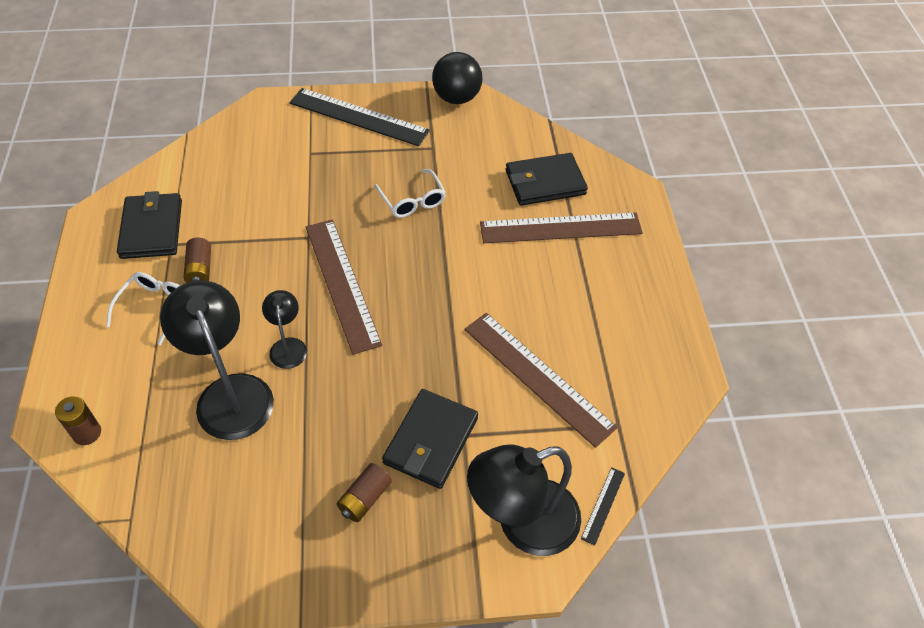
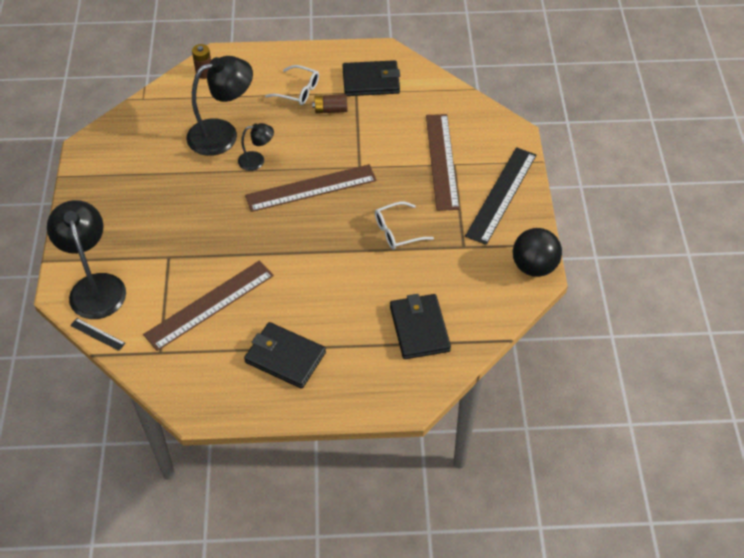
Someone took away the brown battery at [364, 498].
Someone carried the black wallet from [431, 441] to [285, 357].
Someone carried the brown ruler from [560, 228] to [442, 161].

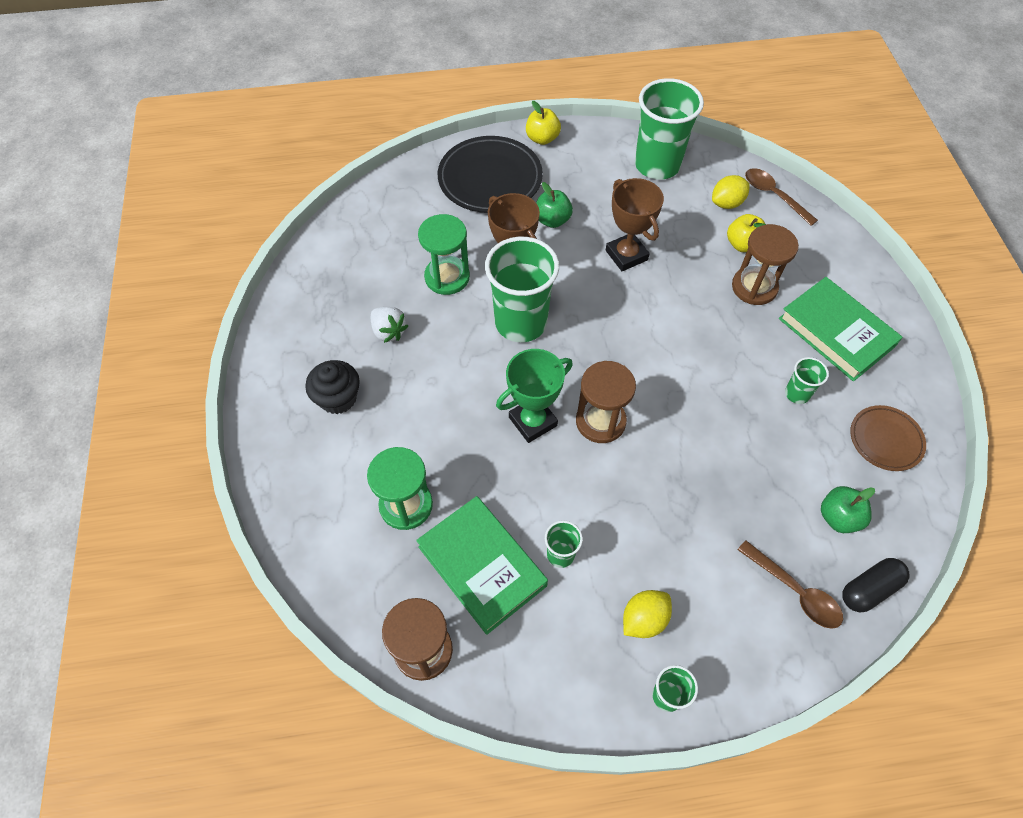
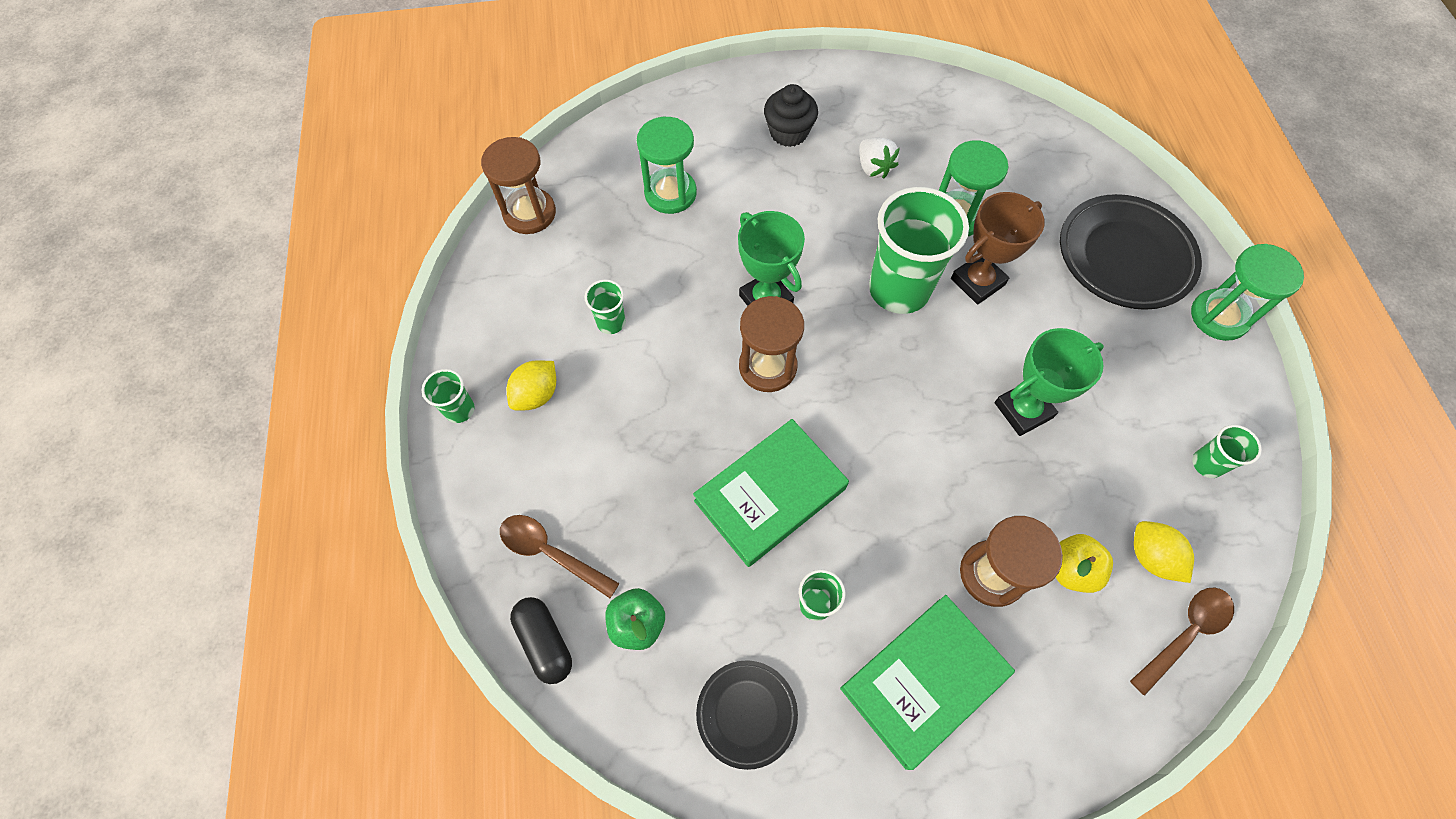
Someone rotated the white strawberry at [389, 332] by 75 degrees counterclockwise.
Someone carried the green book from [482, 566] to [770, 495].
Someone swapped the yellow apple at [542, 138] for the green hourglass at [1219, 316].
Someone took away the green apple at [552, 220].
Someone repainted the brown trophy at [626, 255], which became the green trophy at [1023, 410].
Someone rotated the yellow lemon at [644, 619] by 75 degrees clockwise.
Someone scaled the green cup at [657, 165] by 0.46.
Someone rotated the brown spoon at [794, 591] by 75 degrees clockwise.
Someone repainted the brown plate at [885, 440], which became the black plate at [746, 714].

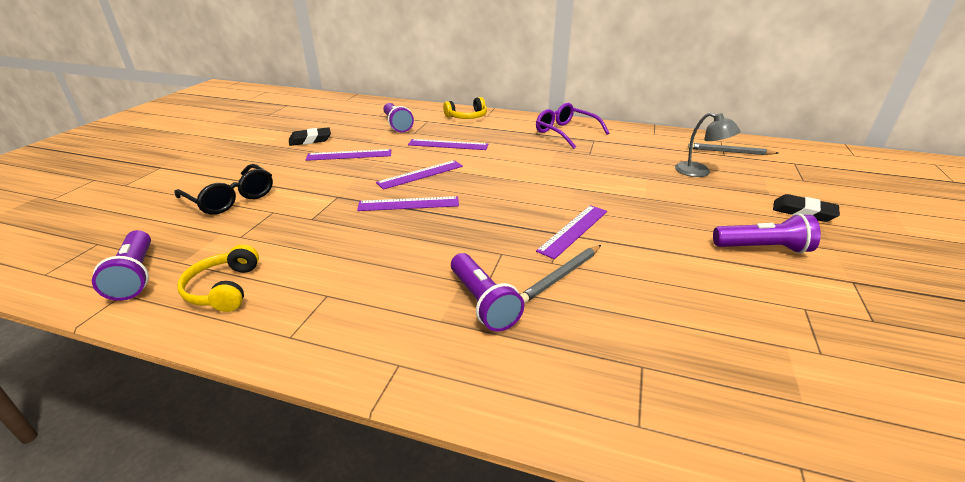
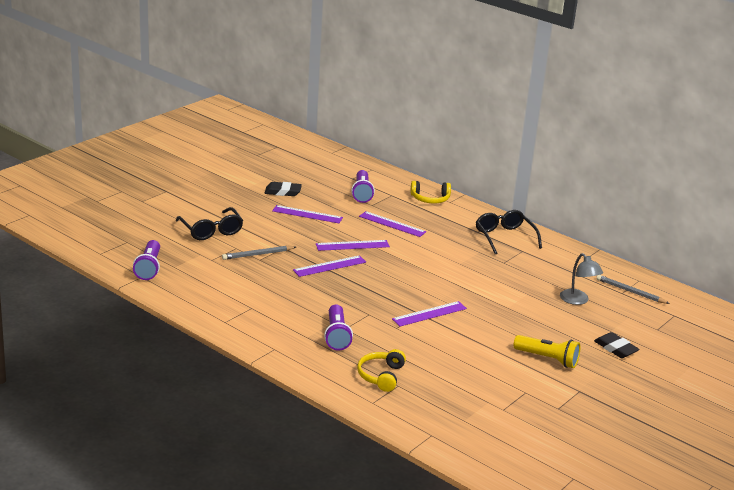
Someone carried the yellow headphones from [224, 289] to [381, 376].
Someone rotated the purple ruler at [408, 204] by 45 degrees counterclockwise.
Someone carried the grey pencil from [561, 276] to [257, 254].
Someone repainted the purple glasses at [565, 132], which became the black glasses at [504, 237].
Someone repainted the purple flashlight at [763, 248], which became the yellow flashlight at [547, 359].

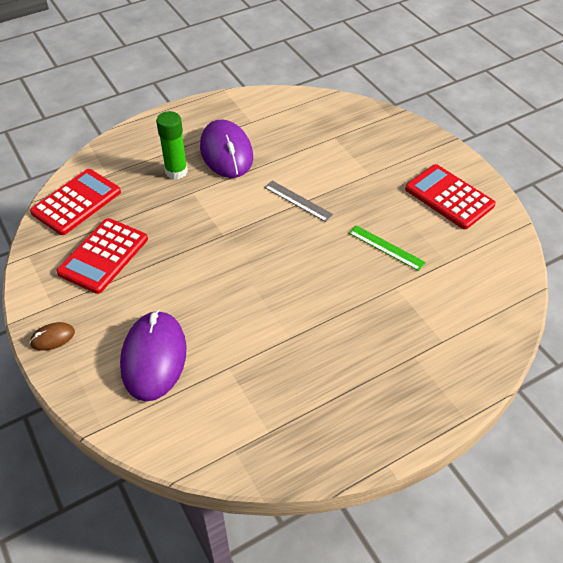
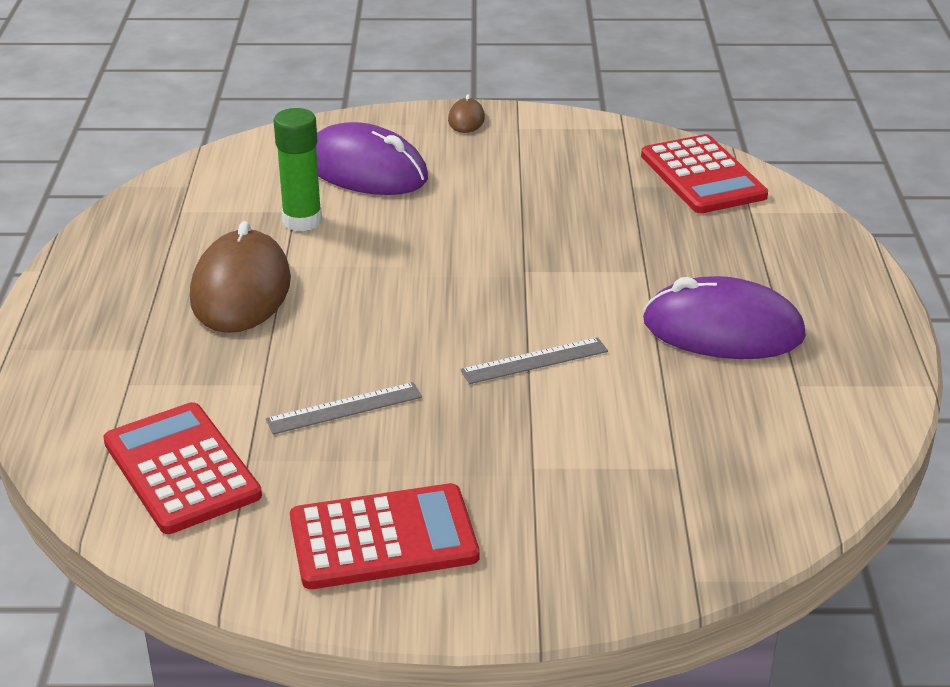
Someone carried the red calculator from [103, 256] to [181, 469].
Someone carried the green glue stick from [176, 171] to [302, 221].
Someone repainted the green ruler at [386, 247], which became the grey ruler at [344, 408].
Someone put down the brown mouse at [240, 289].

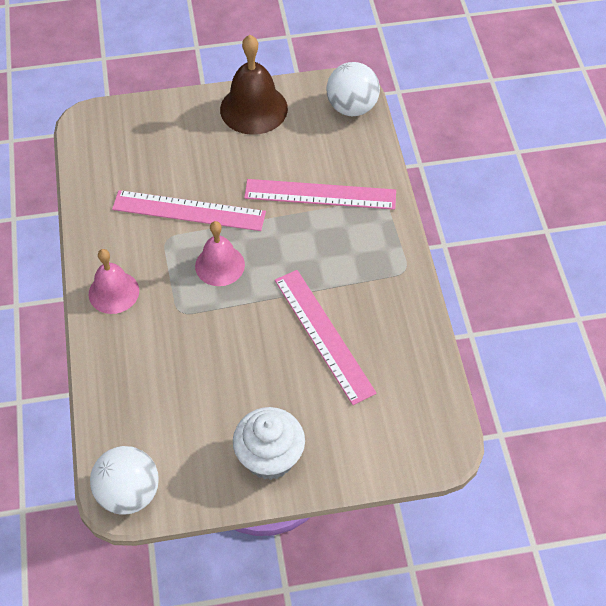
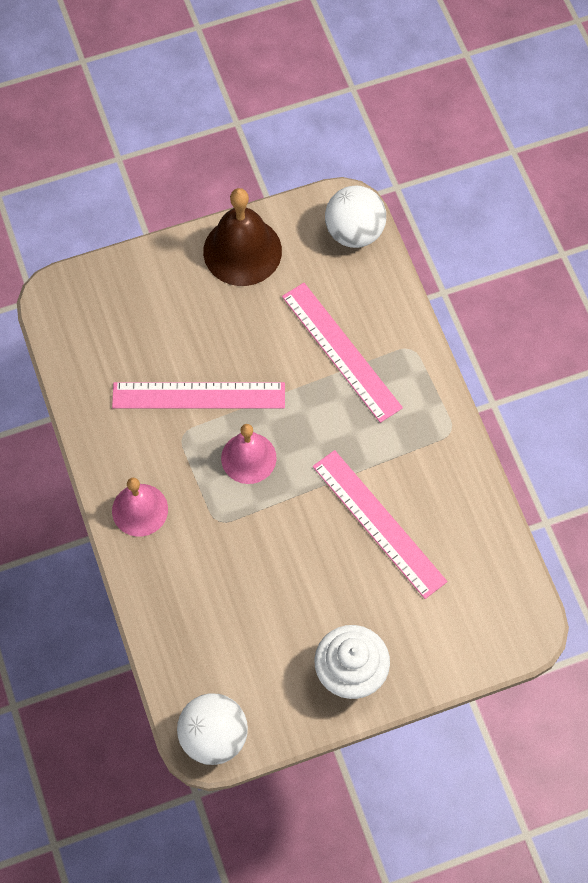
Someone rotated the pink ruler at [320, 194] by 60 degrees clockwise.

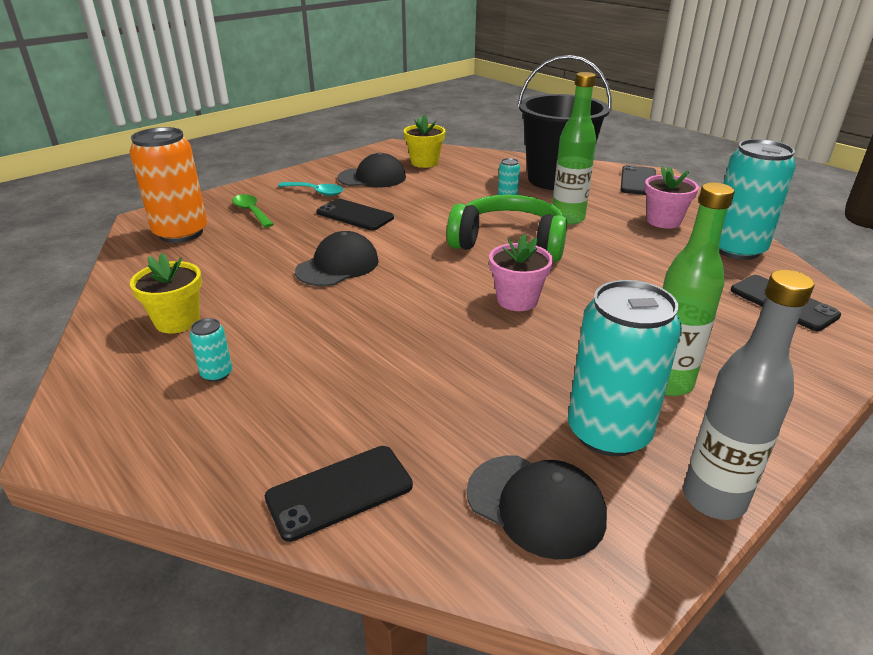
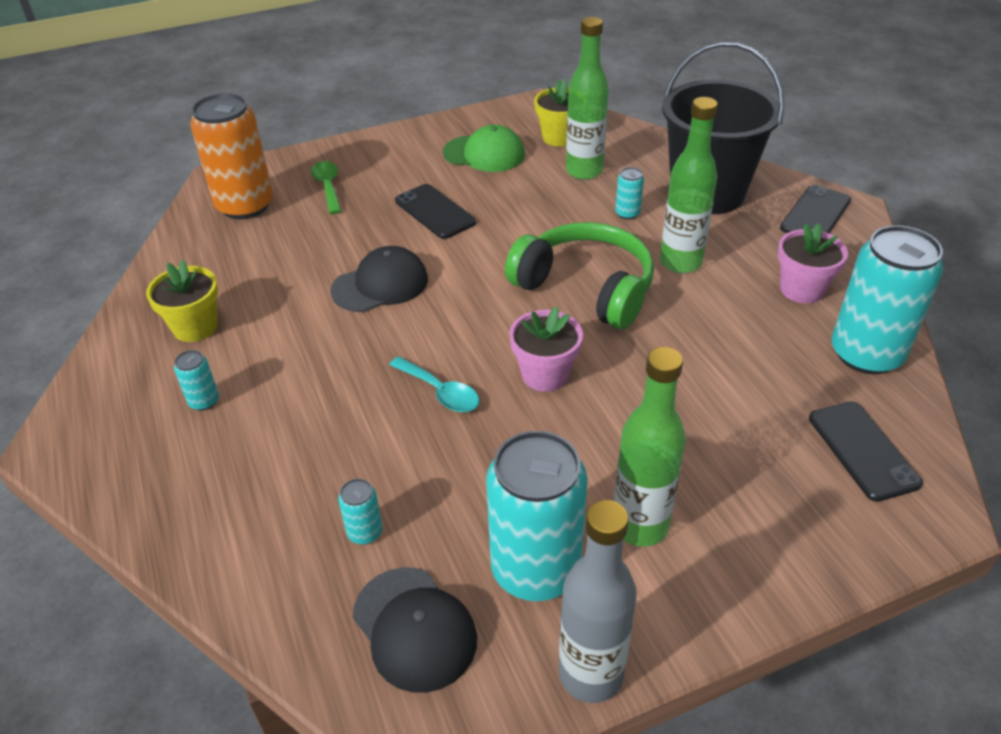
Someone took away the black phone at [339, 492].
Someone carried the turquoise spoon from [316, 192] to [440, 392].
Someone repainted the black cap at [372, 178], which became the green cap at [484, 154].
Someone put down the turquoise can at [365, 532].
Someone put down the green bottle at [584, 171].

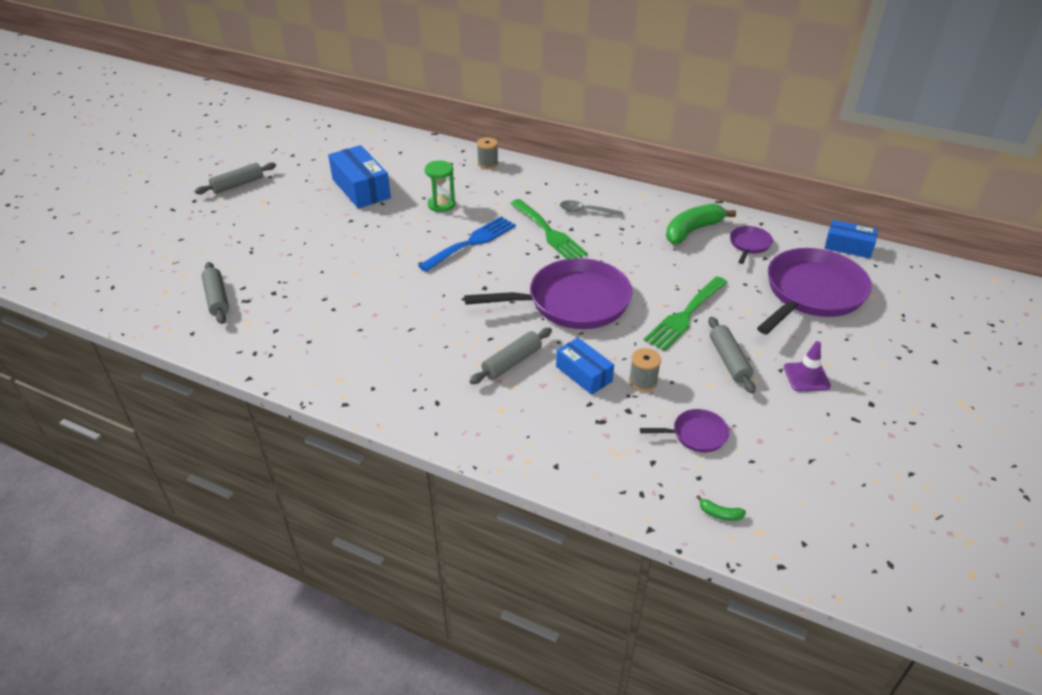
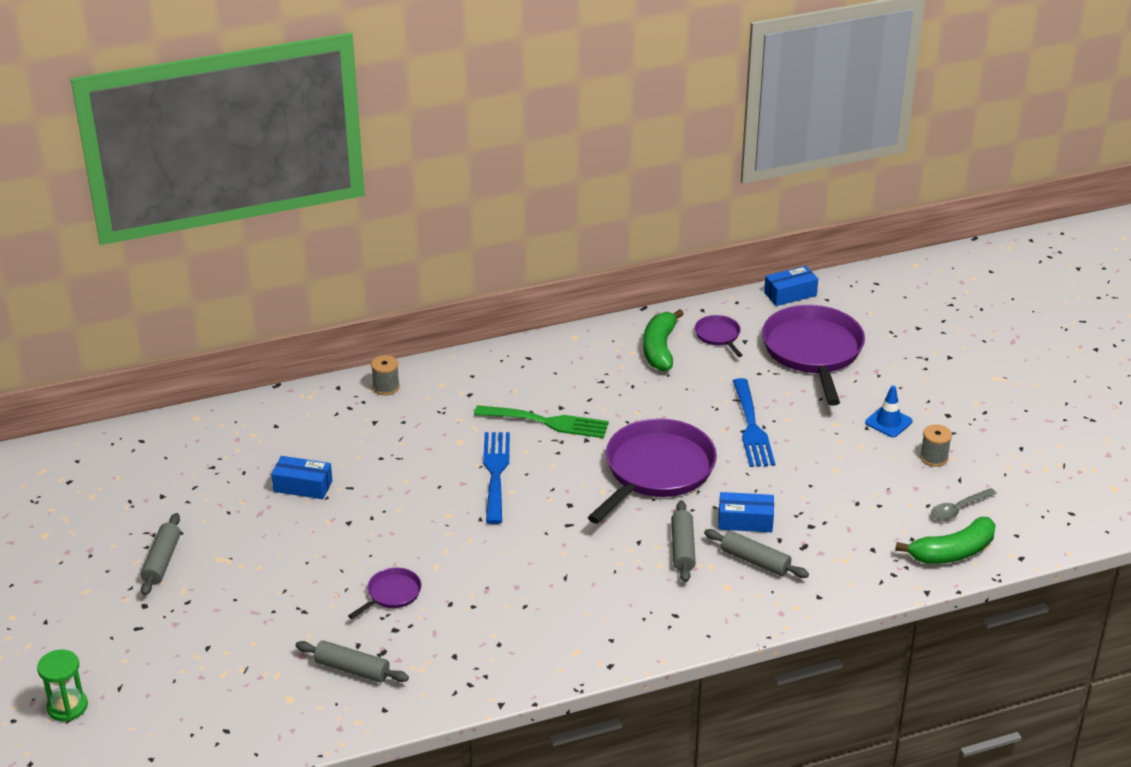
Someone scaled the blue box at [361, 188] by 0.63.
Someone carried the green hourglass from [441, 204] to [67, 707].
Someone carried the grey spoon from [586, 211] to [958, 509].
Someone carried the grey spool from [643, 381] to [934, 458].
Someone carried the purple pan from [696, 434] to [392, 594].
Someone repainted the green fork at [685, 315], which became the blue fork at [752, 428].
Someone scaled the green banana at [720, 514] by 2.47.
Someone carried the grey rolling pin from [729, 360] to [755, 561].
Someone repainted the purple traffic cone at [806, 377], which became the blue traffic cone at [888, 422].

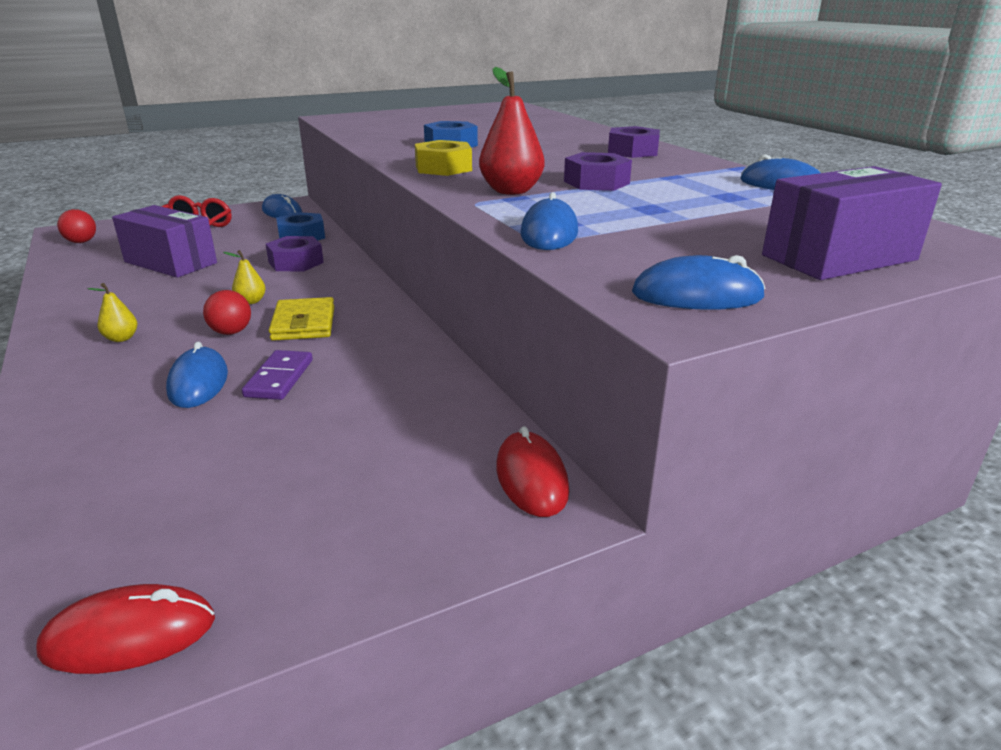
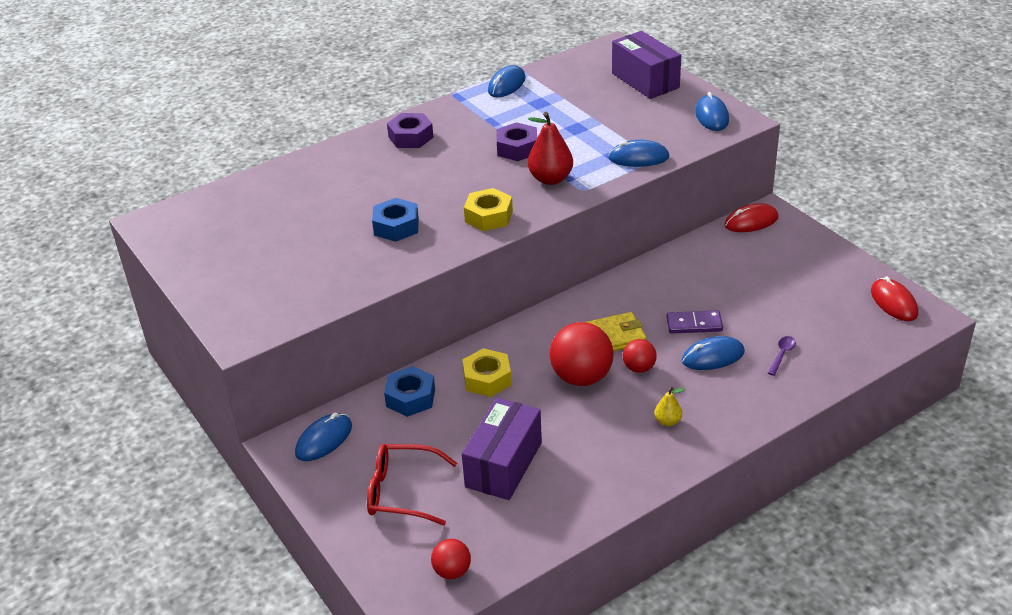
Someone swapped the yellow pear at [251, 301] for the red ball at [581, 377].
Someone repainted the purple nut at [296, 262], which became the yellow nut at [487, 379].
Someone put down the purple spoon at [782, 354].

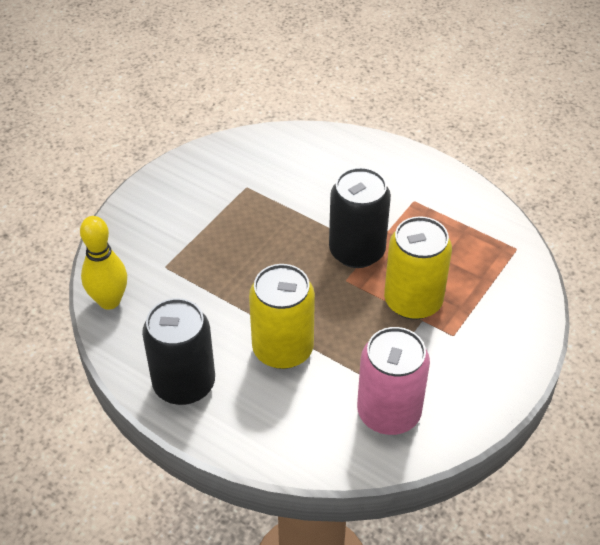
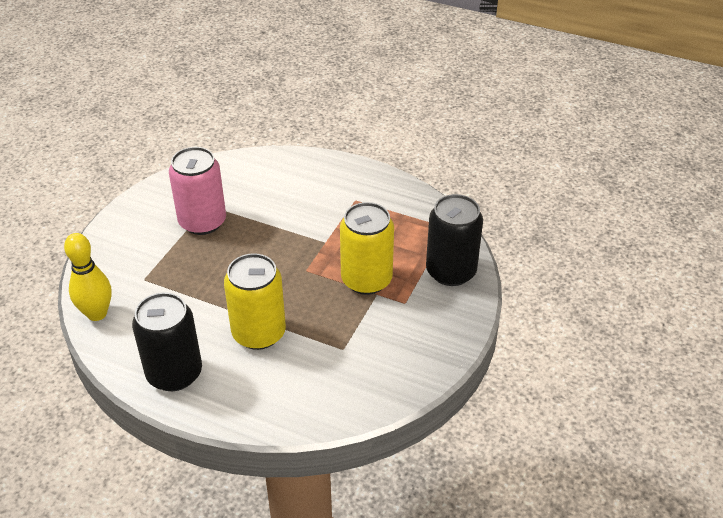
Someone carried the black can from [357, 251] to [451, 271].
Someone carried the pink can from [388, 412] to [202, 222].

